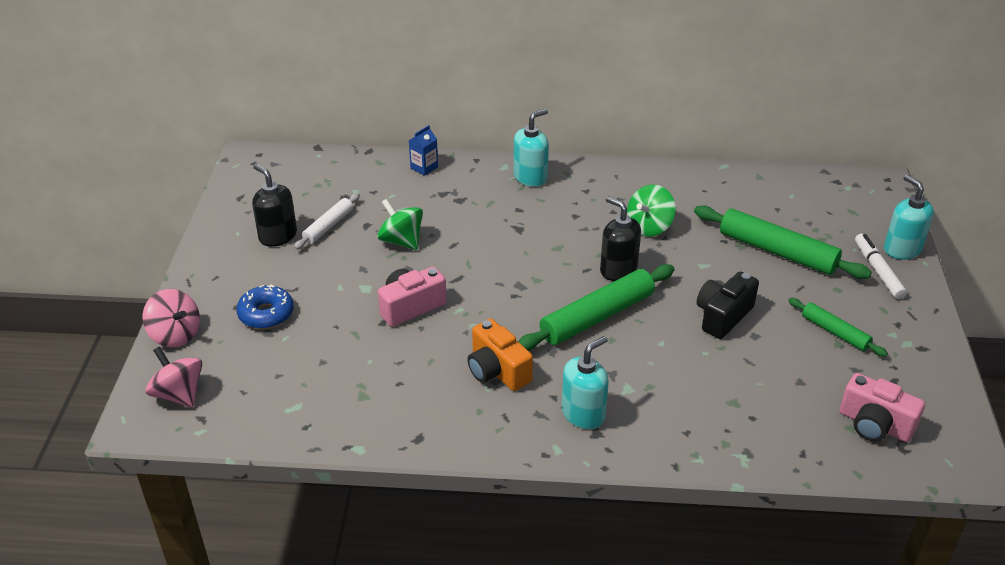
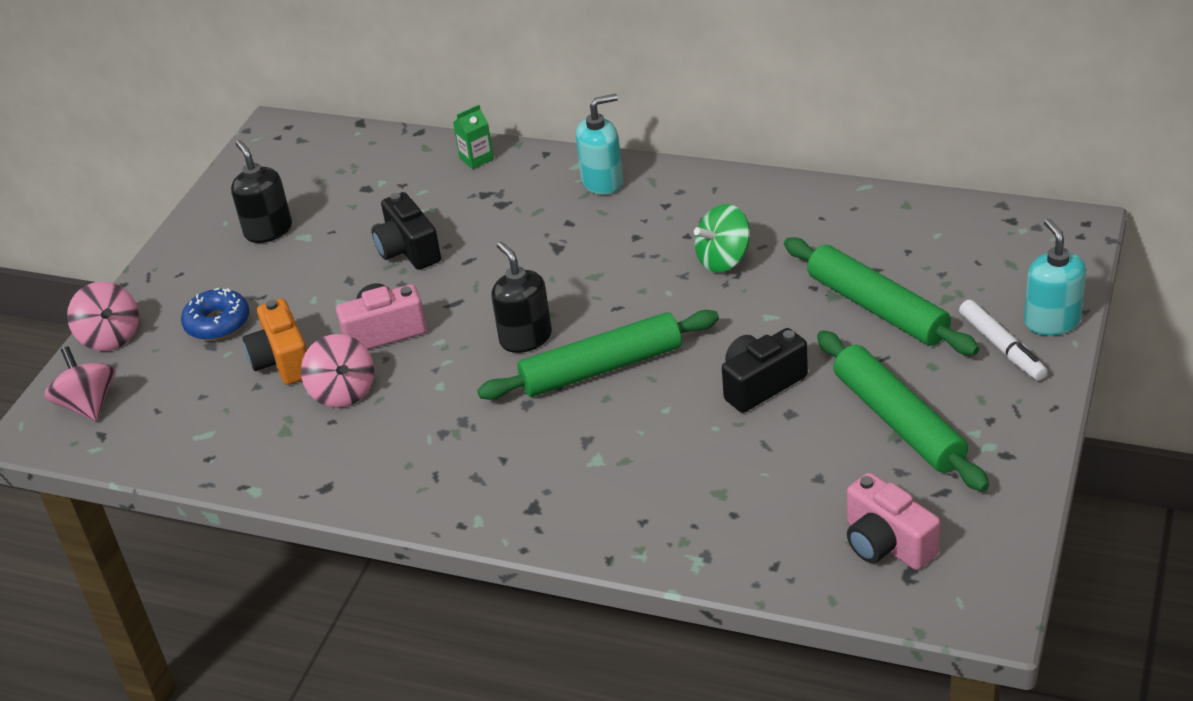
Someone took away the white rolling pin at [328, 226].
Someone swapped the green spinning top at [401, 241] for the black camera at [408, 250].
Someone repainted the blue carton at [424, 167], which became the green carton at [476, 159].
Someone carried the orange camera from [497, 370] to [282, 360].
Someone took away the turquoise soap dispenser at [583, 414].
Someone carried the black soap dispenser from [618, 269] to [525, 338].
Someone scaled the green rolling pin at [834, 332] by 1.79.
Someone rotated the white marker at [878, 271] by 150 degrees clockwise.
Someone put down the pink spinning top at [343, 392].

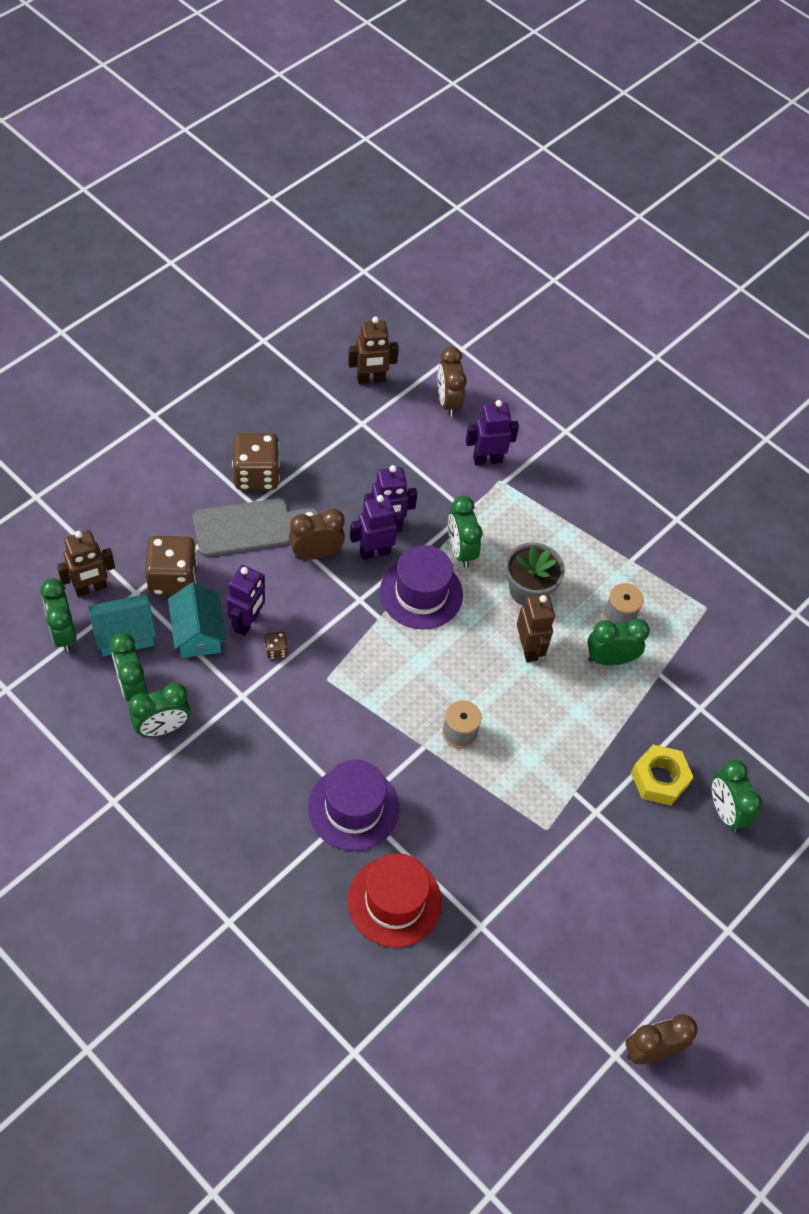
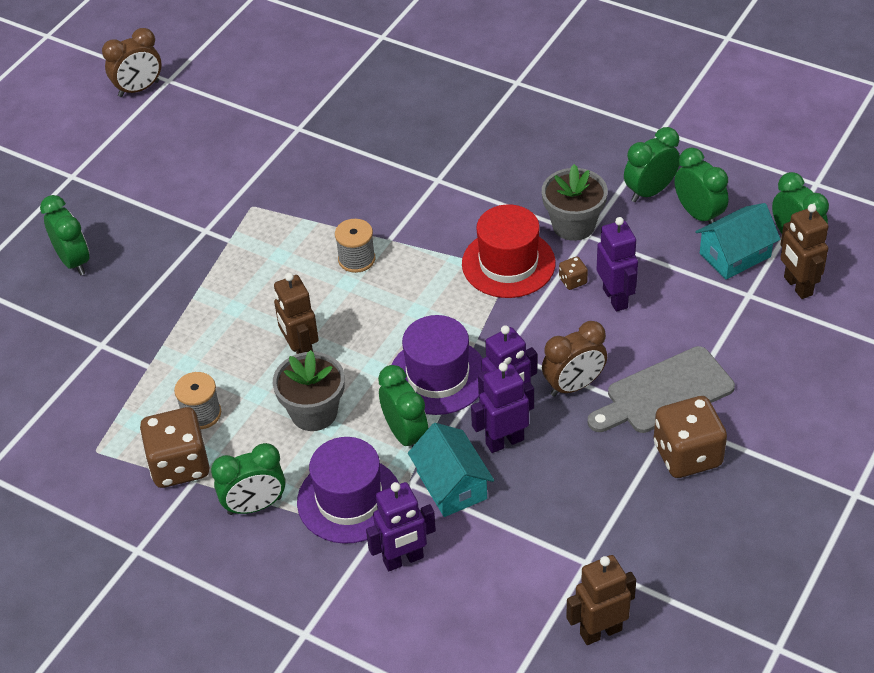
Someone rotated the brown robot at [91, 588] by 75 degrees counterclockwise.
Someone carried the brown dice from [173, 578] to [179, 465].
Someone carried the turquoise house from [198, 633] to [451, 485].
Someone rotated the purple robot at [247, 622] by 150 degrees clockwise.
Someone carried the purple hat from [353, 808] to [349, 500].
Someone carried the red hat from [394, 901] to [508, 263].
Someone took away the brown clock at [448, 402].
Someone carried the green clock from [610, 659] to [255, 506].
Someone took away the yellow nut at [659, 779].
Someone put down the grey flower pot at [573, 225].

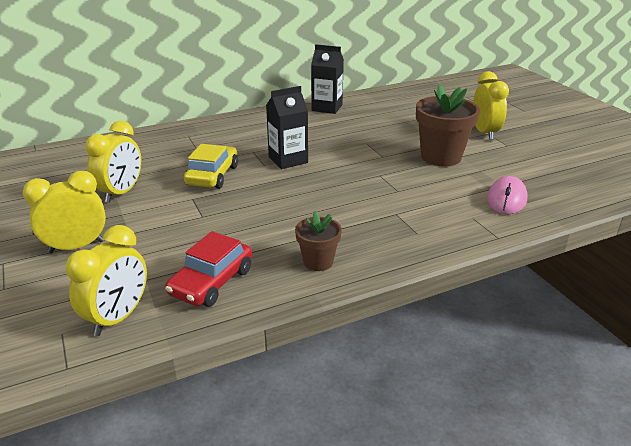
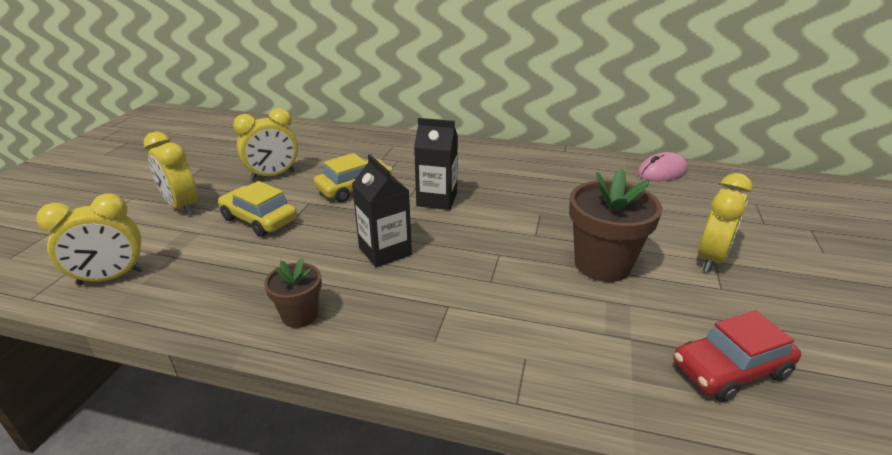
Someone rotated the yellow clock at [76, 247] by 150 degrees counterclockwise.
Someone carried the red car from [211, 282] to [730, 369].
Someone carried the black carton from [327, 108] to [385, 251].
Someone carried the pink mouse from [506, 199] to [662, 171].
Someone put down the yellow car at [259, 219].

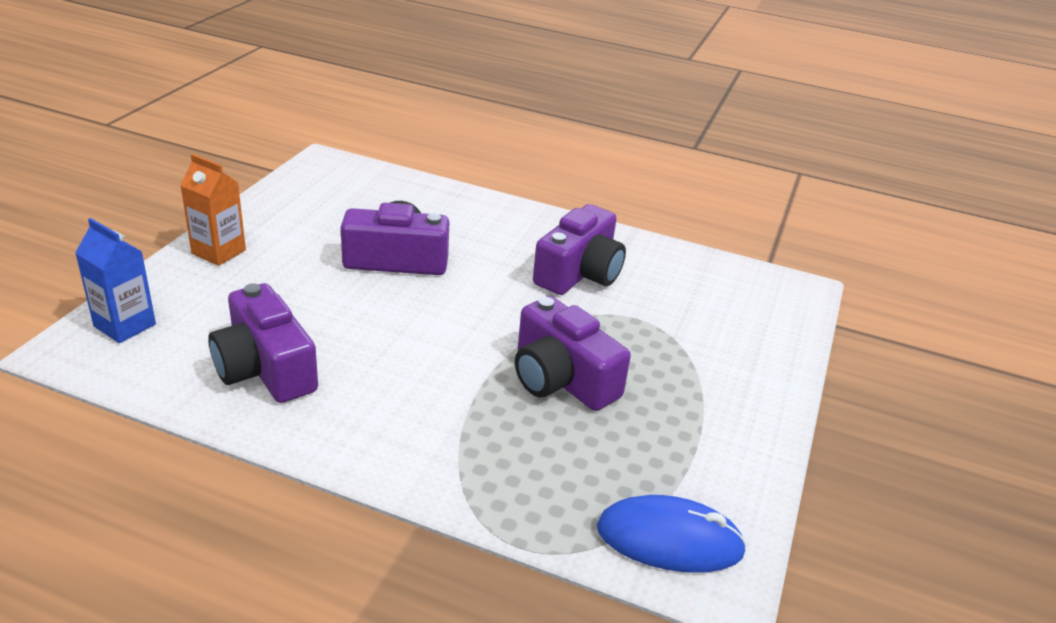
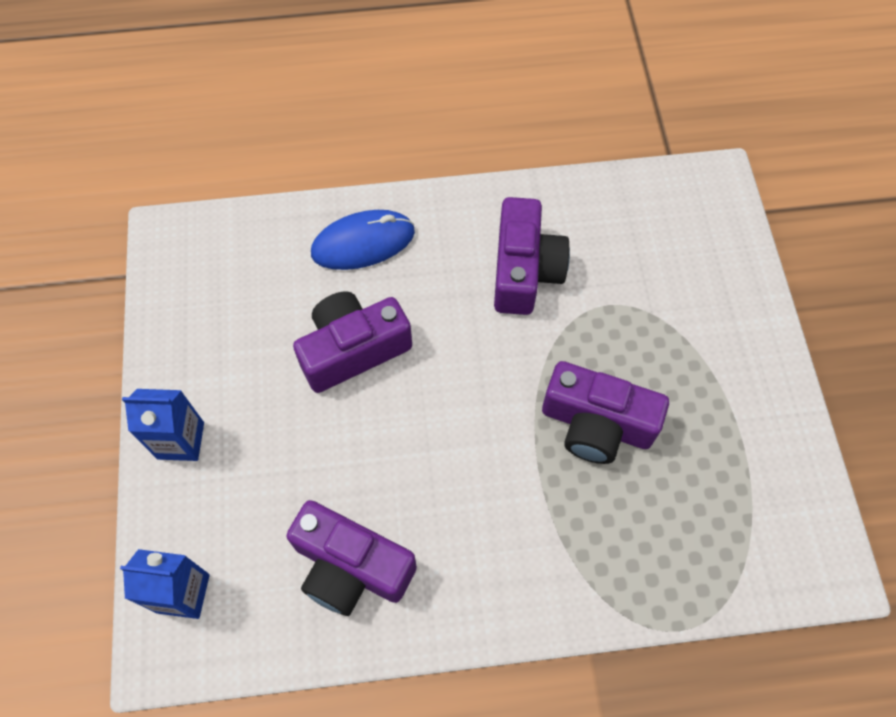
Someone repainted the orange carton at [218, 252], which became the blue carton at [180, 440].
Someone carried the blue mouse from [669, 540] to [363, 243].

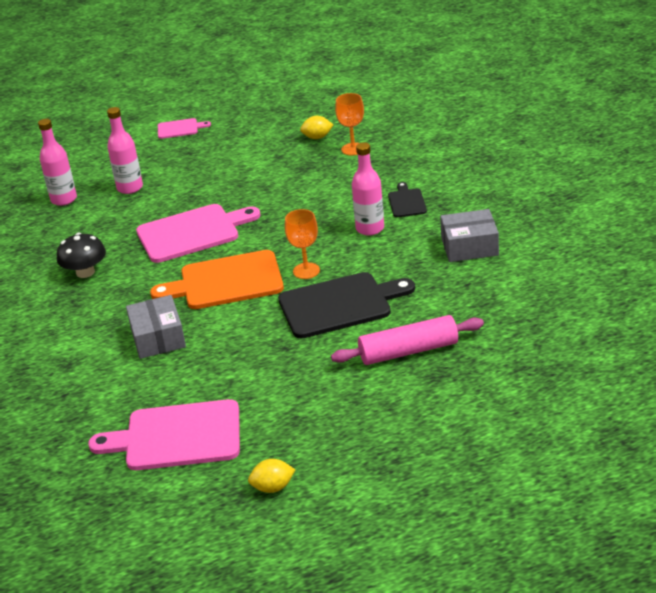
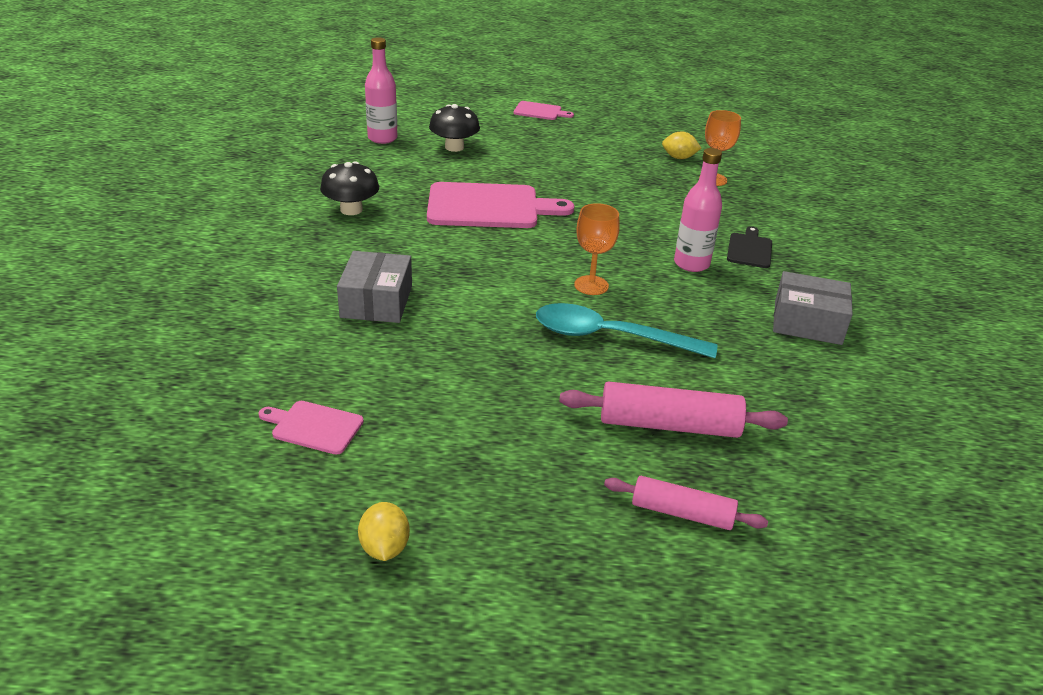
Someone scaled the pink cutting board at [177, 436] by 0.50.
Someone swapped the pink bottle at [130, 188] for the black mushroom at [454, 147].
Someone took away the orange cutting board at [226, 281].
Someone rotated the yellow lemon at [273, 487] by 75 degrees clockwise.
Someone swapped the black cutting board at [340, 305] for the turquoise spoon at [610, 337].
Someone put down the pink rolling pin at [682, 513].

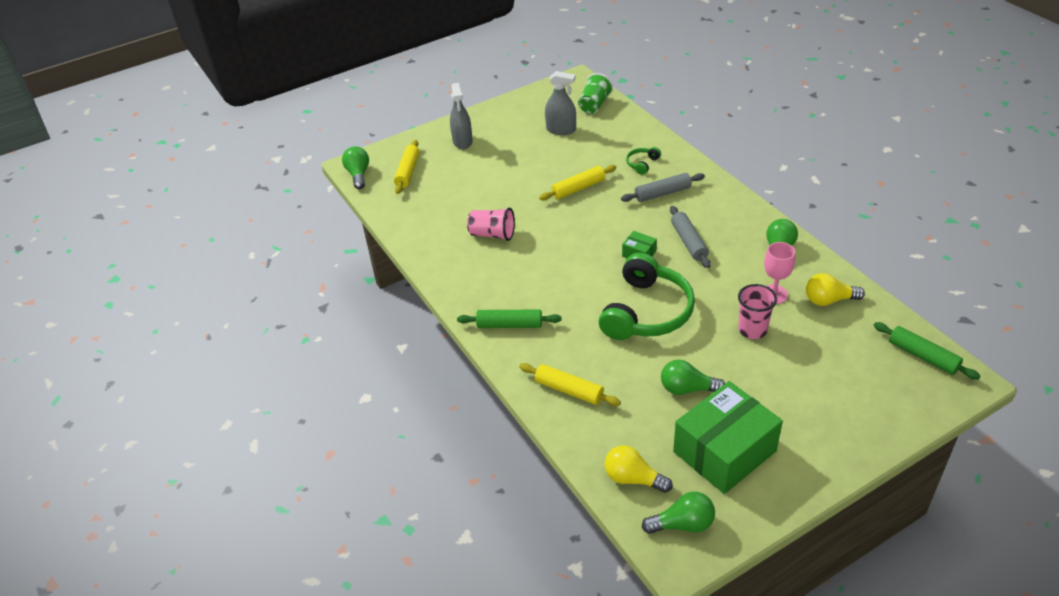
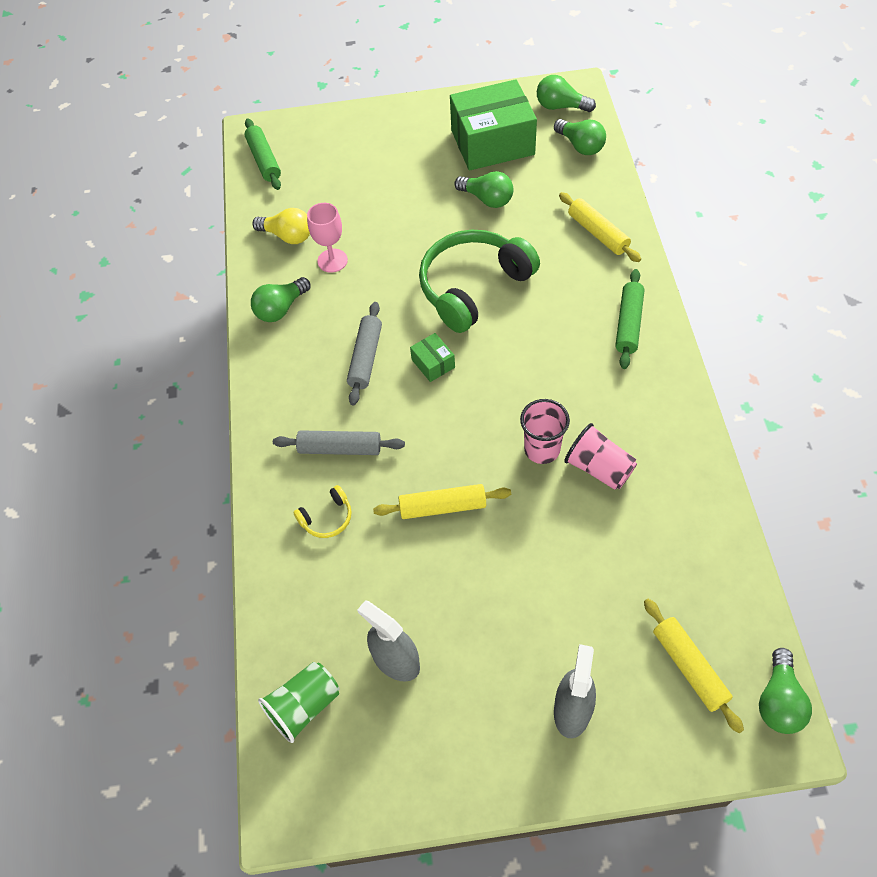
Someone rotated the yellow rolling pin at [408, 172] by 60 degrees counterclockwise.
Someone rotated the green rolling pin at [509, 325] by 75 degrees clockwise.
Someone repainted the yellow light bulb at [633, 479], which became the green light bulb at [580, 146].
Someone repainted the green headphones at [642, 164], which became the yellow headphones at [327, 518].
Someone carried the pink cup from [752, 330] to [542, 449].

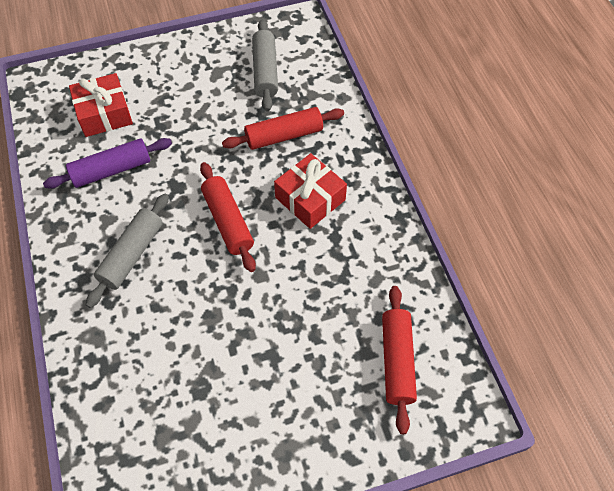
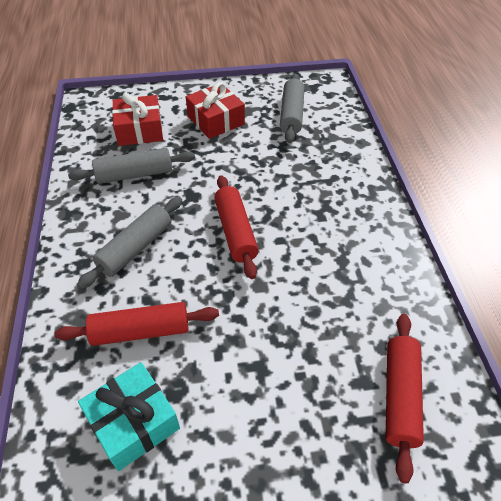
Someone repainted the purple rolling pin at [112, 170], which became the grey rolling pin at [135, 174].
Someone carried the red rolling pin from [284, 136] to [140, 331].
Someone carried the red gift from [310, 198] to [216, 120].
Someone put down the turquoise gift at [133, 422].

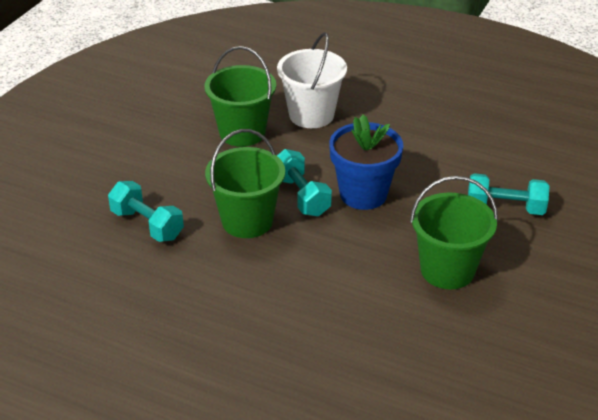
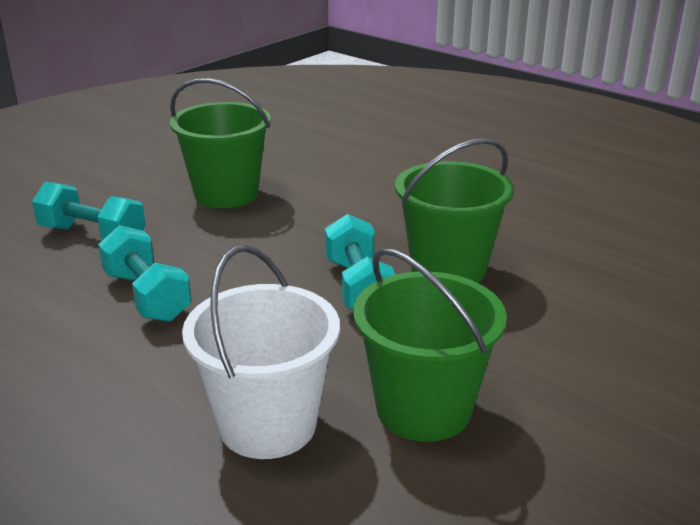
Someone carried the turquoise dumbbell from [147, 225] to [147, 296].
Someone took away the blue flower pot at [363, 194].

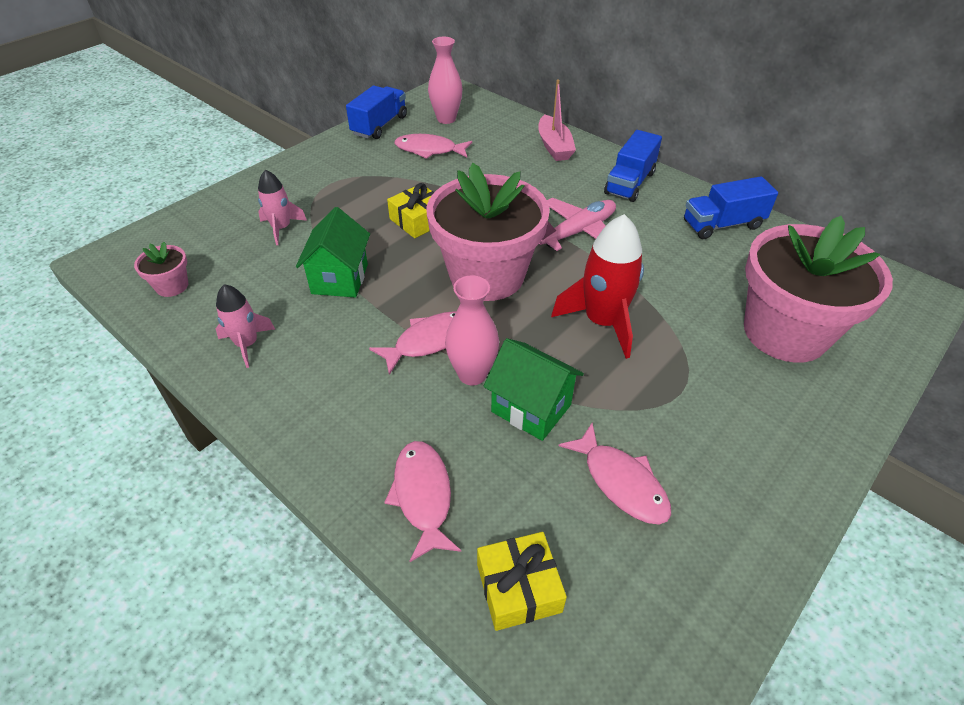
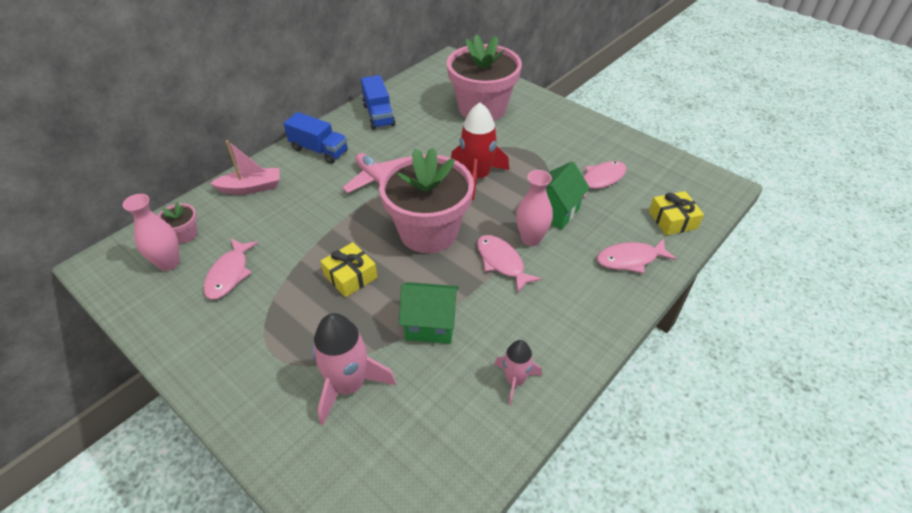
Someone carried the pink flower pot from [172, 286] to [185, 234].
Someone scaled the pink rocket at [281, 228] by 1.68.
Someone took away the blue truck at [379, 125].

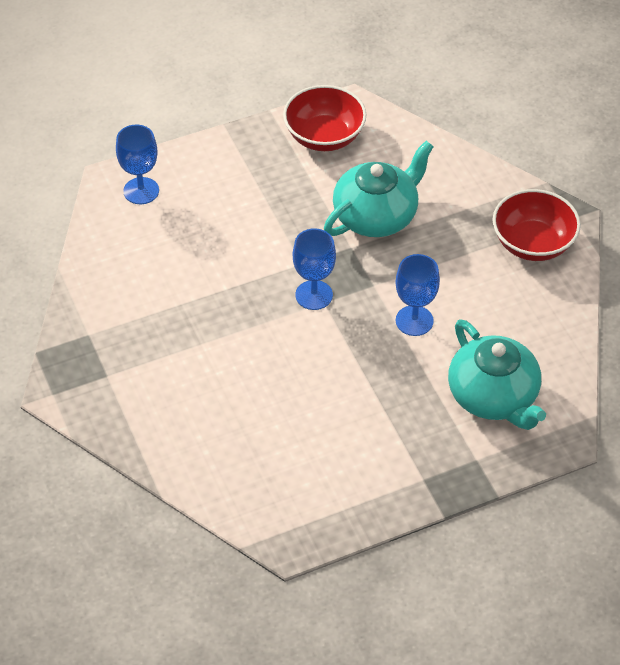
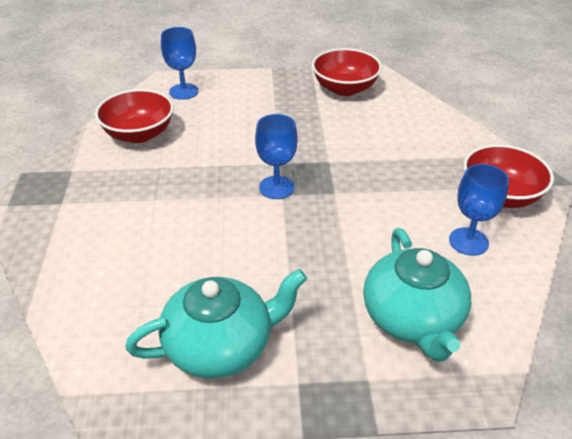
Someone carried the turquoise teapot from [376, 216] to [220, 345].
Someone carried the blue goblet from [414, 321] to [468, 241].
Someone put down the red bowl at [139, 134].

